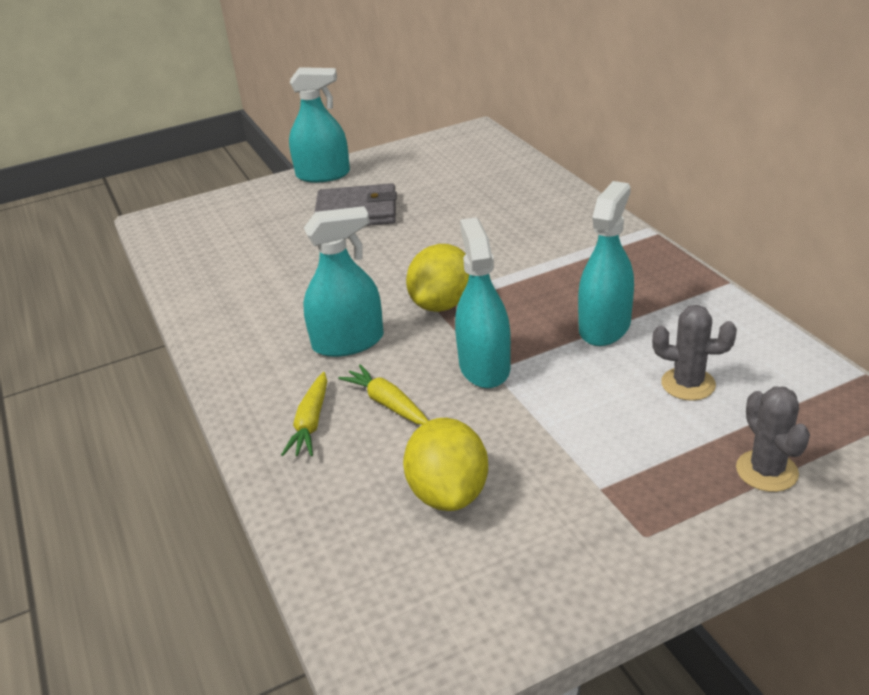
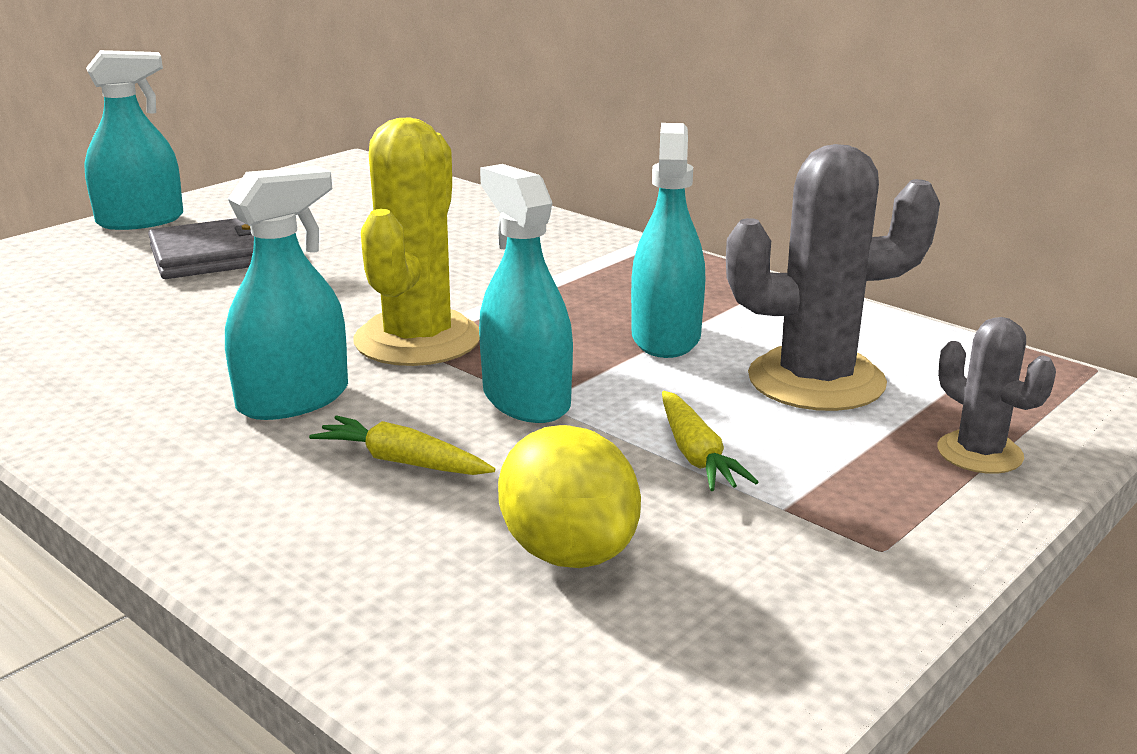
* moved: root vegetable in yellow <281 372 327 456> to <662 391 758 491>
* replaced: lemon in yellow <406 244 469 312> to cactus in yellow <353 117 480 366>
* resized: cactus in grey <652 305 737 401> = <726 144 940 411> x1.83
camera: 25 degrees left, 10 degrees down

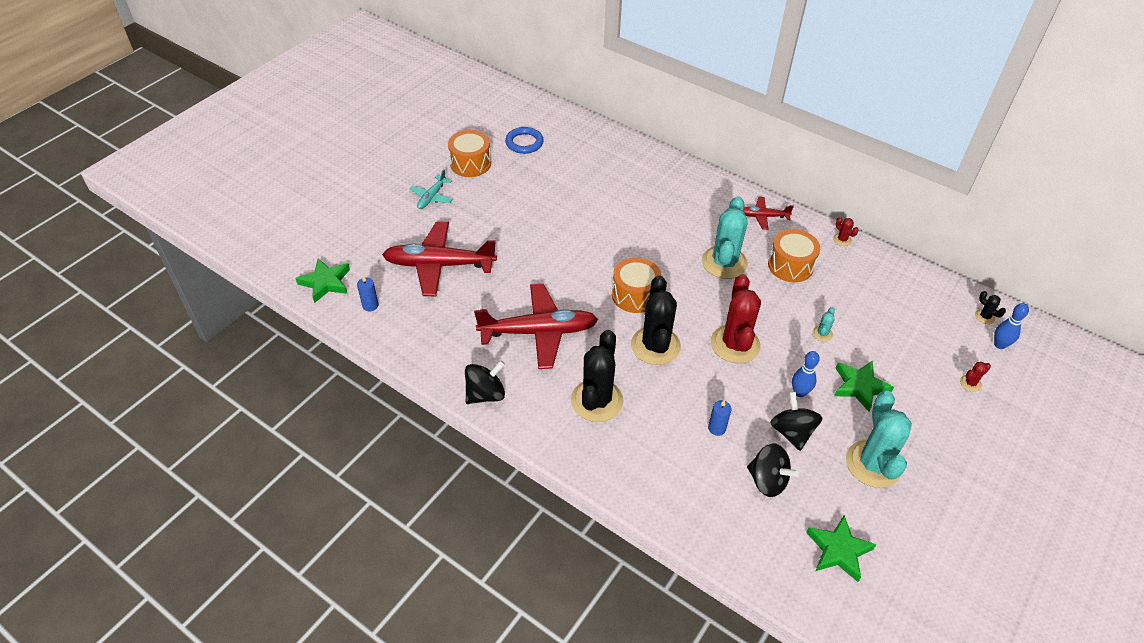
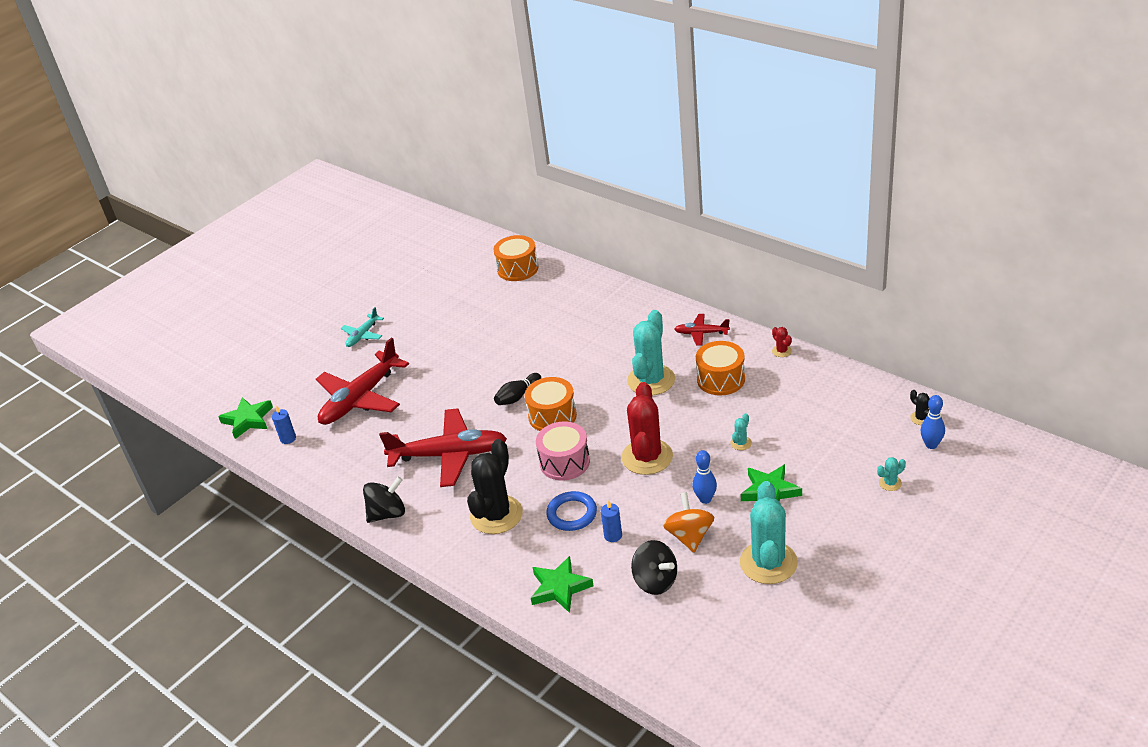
* turned: plane in scarlet <382 221 497 297> = <316 337 409 425> 60 degrees counterclockwise
* moved: snare drum in orange-coloured <448 130 491 177> to <493 235 538 281>
* moved: torus in royal blue <505 127 544 154> to <546 491 597 531>
* replaced: cactus in black <631 276 681 365> to snare drum in rose-pink <536 422 590 481>
* recoloured: whirligig in black <770 392 822 451> to whirligig in orange-coloured <663 492 714 553>
* moved: five-pointed star in leaf-green <806 515 877 582> to <531 556 594 613>
* recoloured: cactus in scarlet <960 362 991 392> to cactus in turquoise <877 457 906 491>
* added: skittle in black <494 373 541 405>
camera: 10 degrees right, 10 degrees down

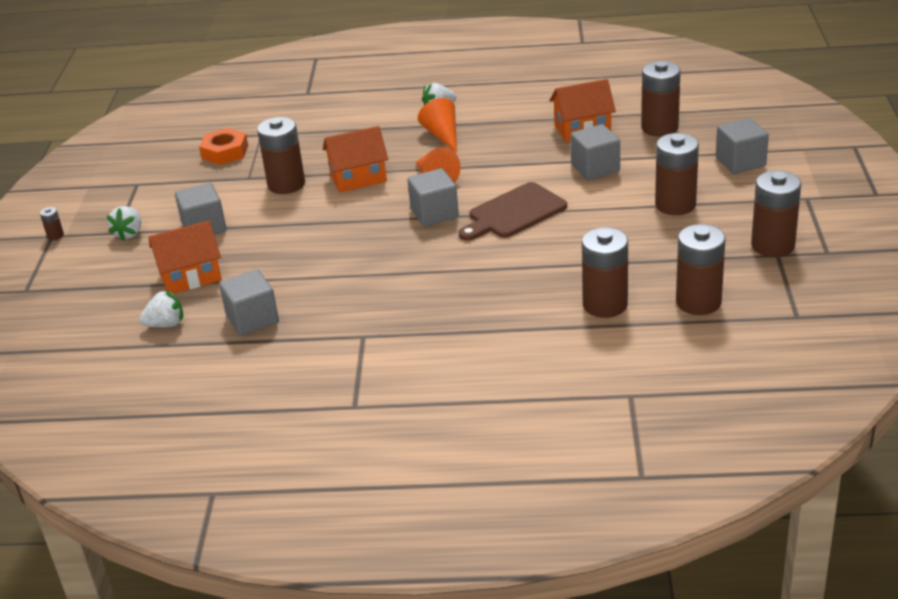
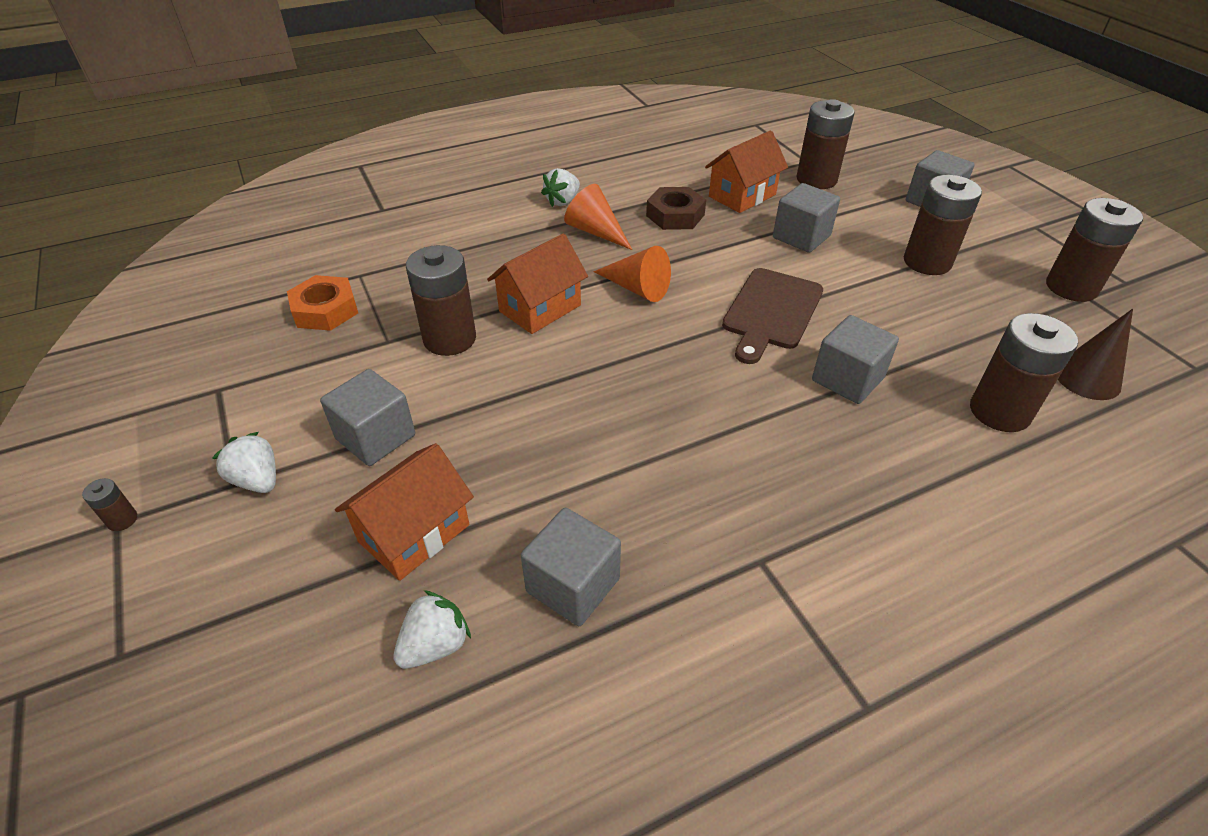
* turned: berry in snow-white <107 206 141 241> = <212 432 276 493> 150 degrees clockwise
* moved: cube in grey <407 168 459 227> to <812 315 899 404>
* replaced: AA battery in dark brown <676 224 726 315> to cone in dark brown <1058 309 1133 400>
* added: hex nut in dark brown <646 187 706 230>
camera: 30 degrees left, 10 degrees up

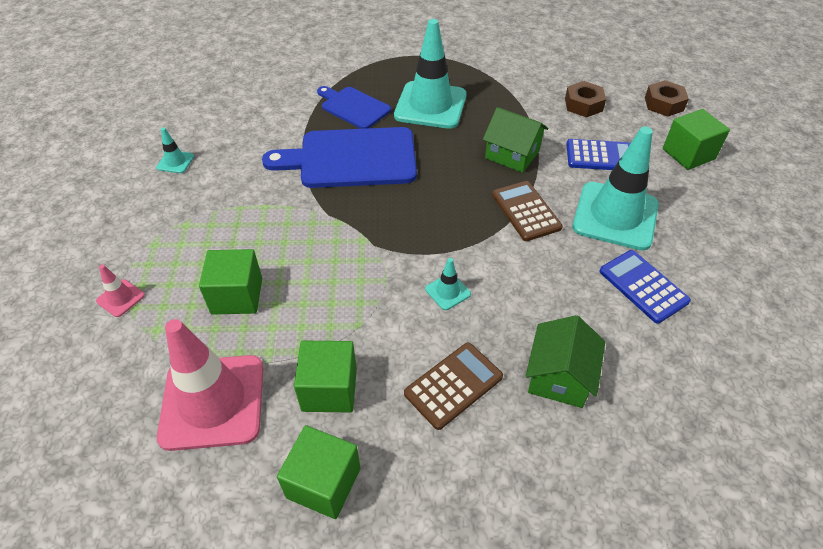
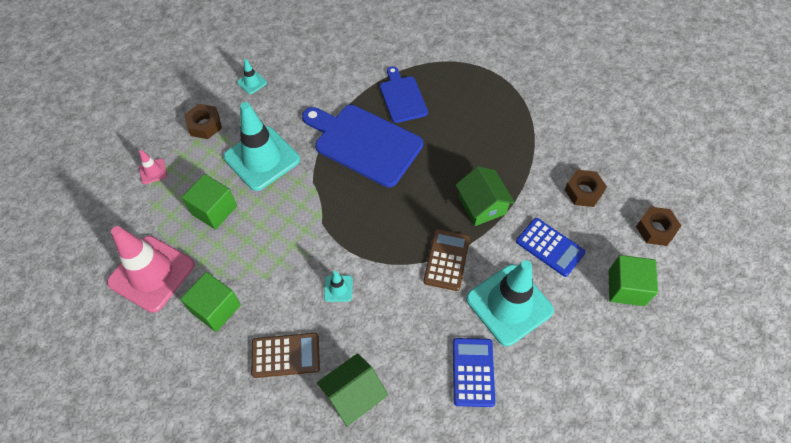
* removed: cube in leaf-green <277 425 360 519>
* moved: road cone in turquoise <394 19 467 129> to <224 102 300 191>
* added: hex nut in dark brown <184 104 222 139>
camera: 35 degrees right, 10 degrees up

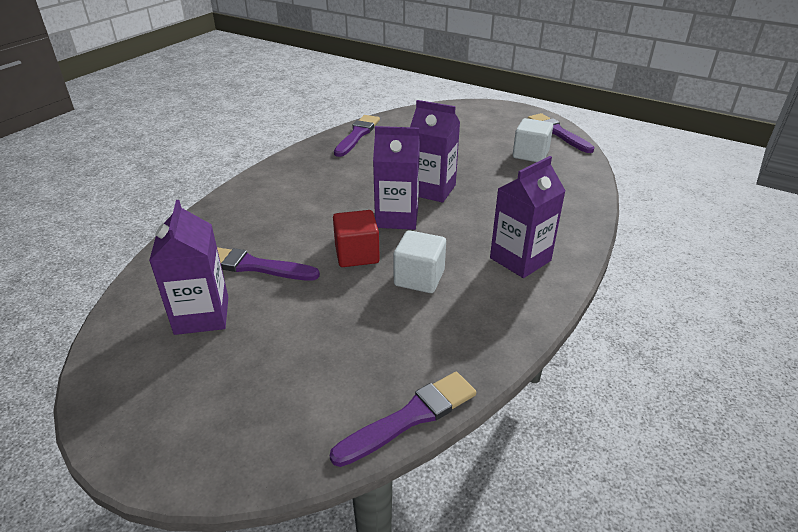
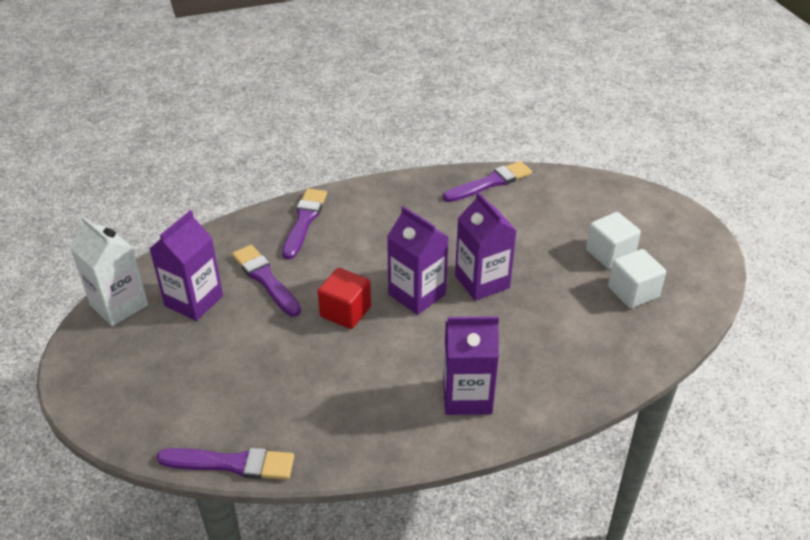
* moved: cube in snow-white <393 230 446 293> to <586 212 641 269>
* moved: paintbrush in royal purple <528 113 595 153> to <282 188 327 260>
* added: juice carton in snow-white <70 216 148 326>
camera: 40 degrees right, 5 degrees up

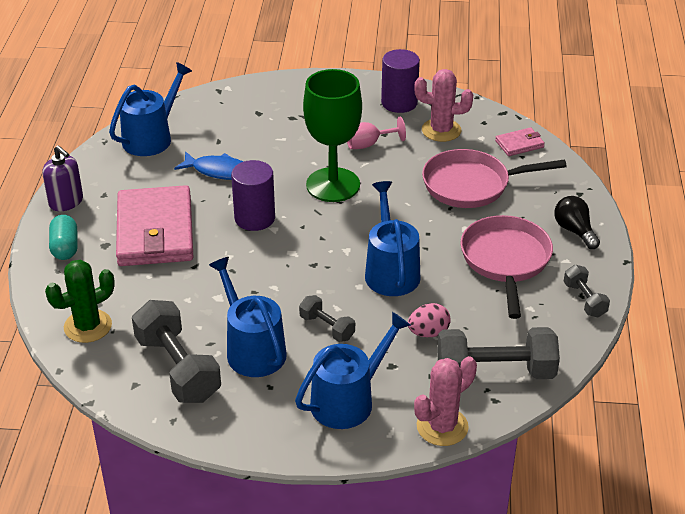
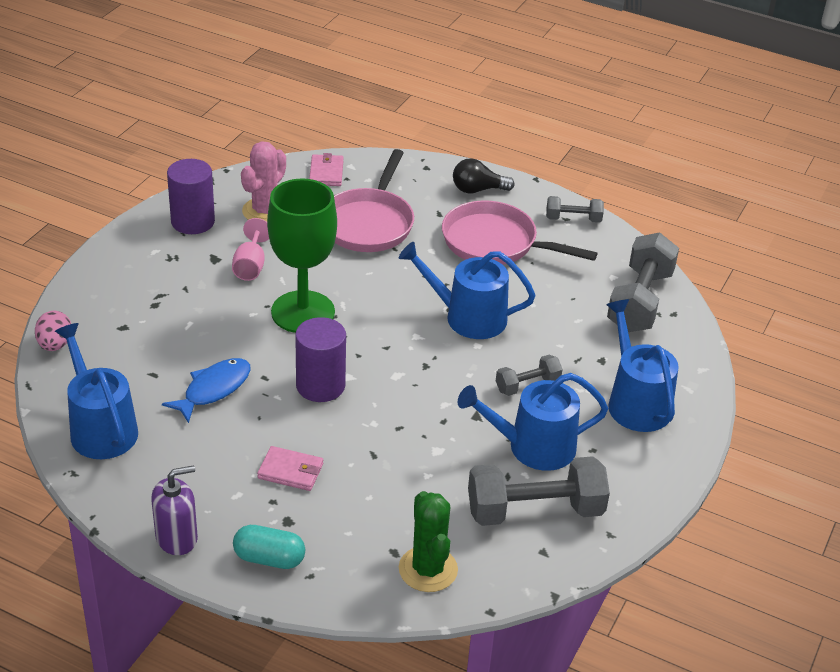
* resized: wallet in rose-pink <116 185 193 266> = <257 446 323 491> x0.43
* moved: egg shape in rose-pink <408 303 451 337> to <35 311 71 351>
* removed: cactus in rose-pink <414 356 477 446>
camera: 70 degrees left, 0 degrees up

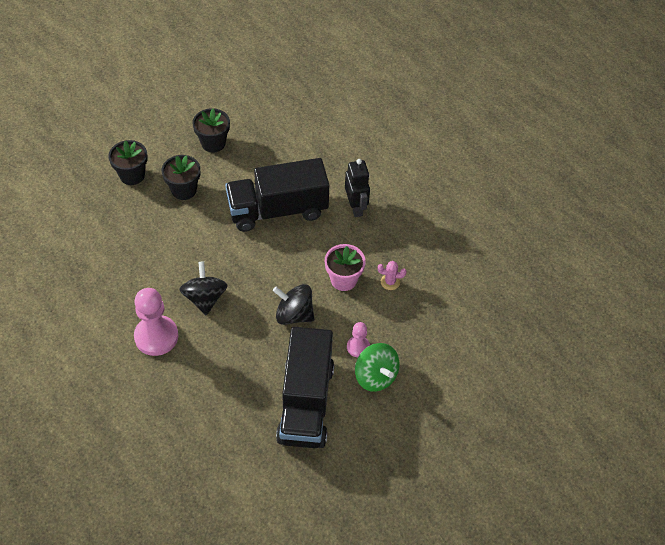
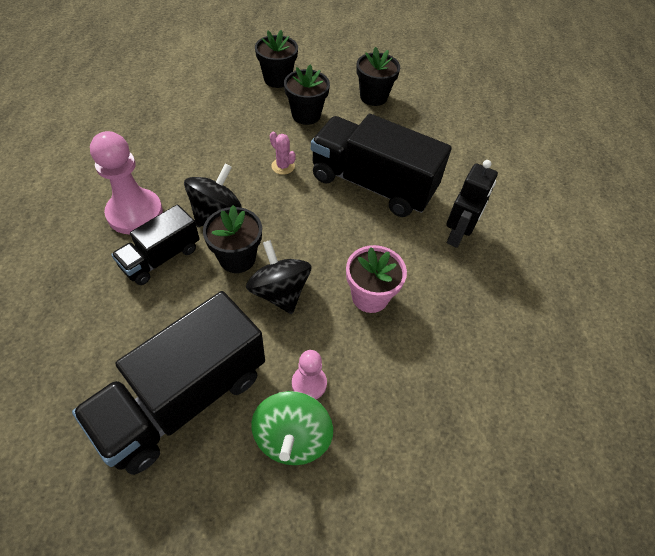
* moved: cactus in rose-pink <378 261 406 290> to <270 132 296 175>
* added: lorry in black <111 204 199 285>
* added: potted plant in black <203 205 262 273>
camera: 40 degrees right, 0 degrees up

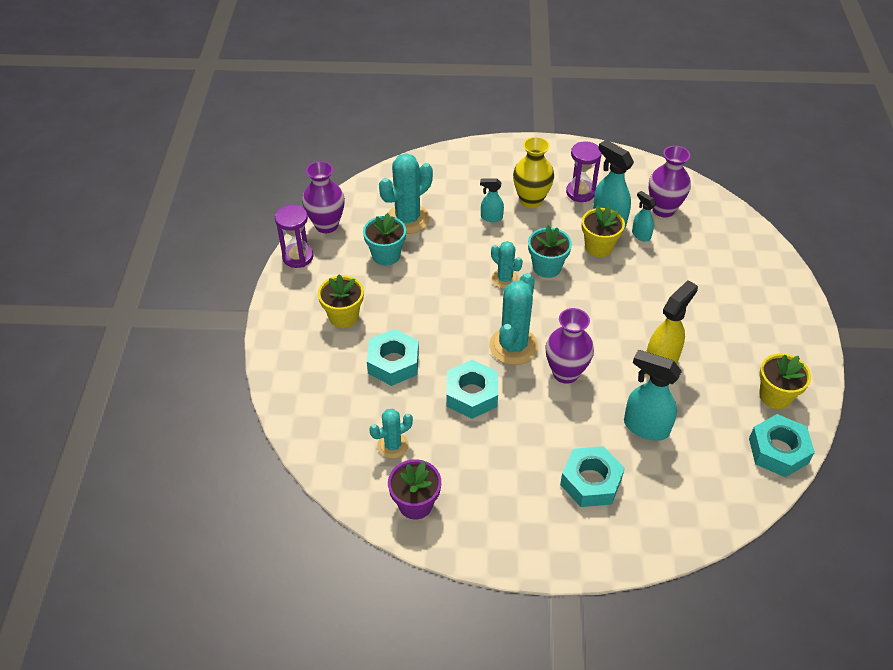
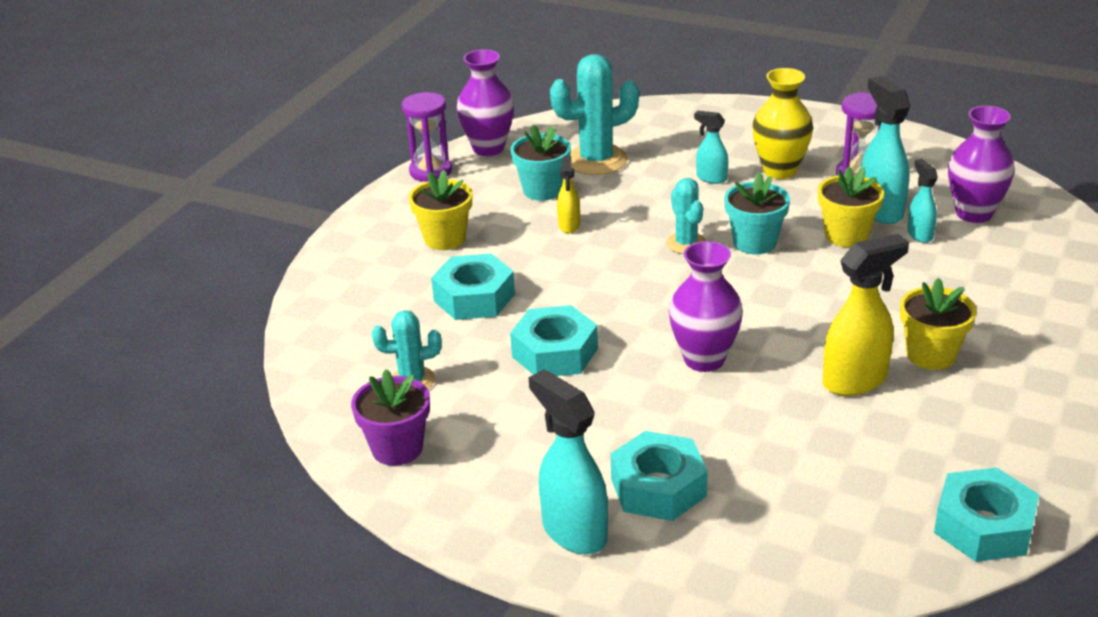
* removed: cactus in turquoise <489 273 538 365>
* moved: spray cleaner in turquoise <624 350 682 441> to <528 369 608 554>
* moved: potted plant in yellow <759 354 811 409> to <900 278 977 370>
* added: spray cleaner in yellow <557 156 580 233>
camera: 25 degrees right, 15 degrees down

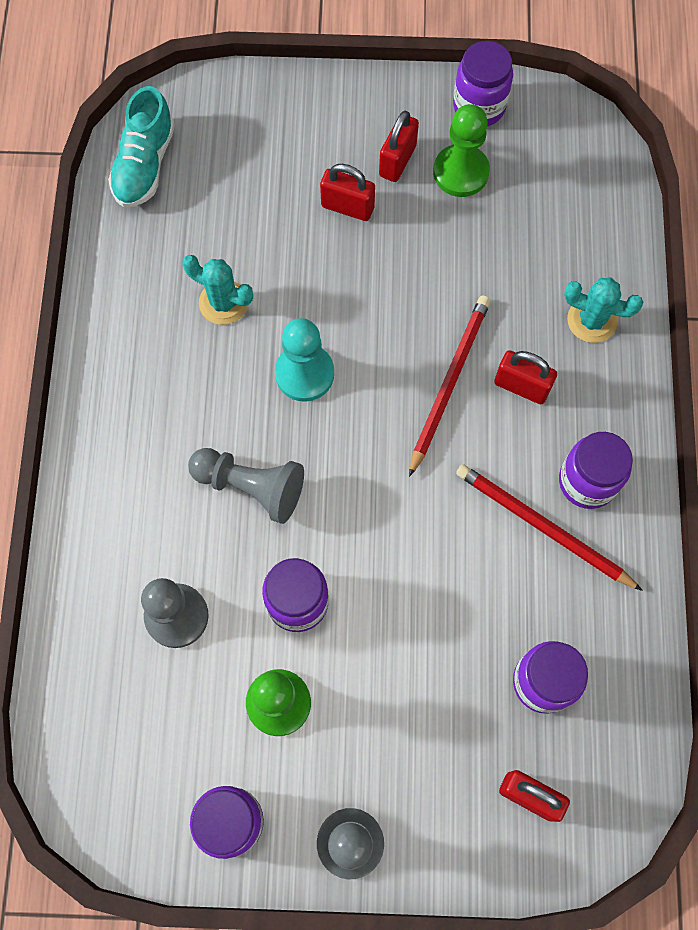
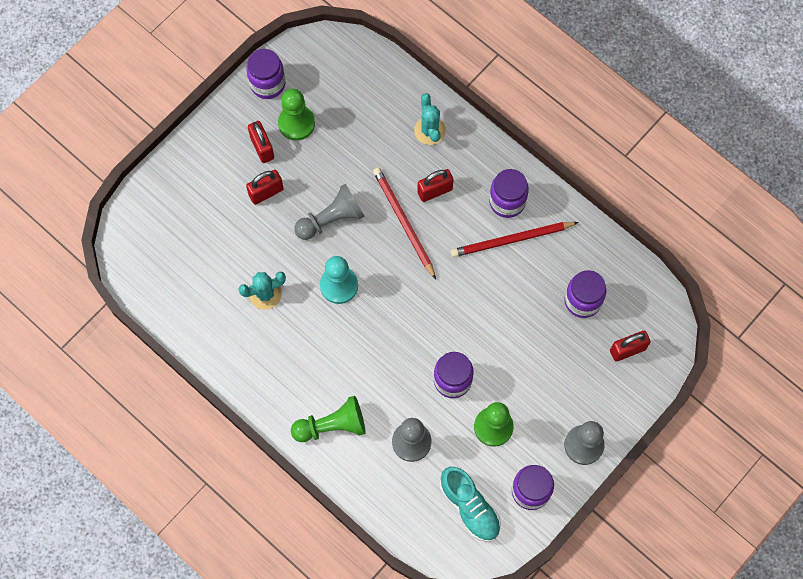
* moved: sneaker in turquoise <108 86 175 207> to <440 467 501 542>
* moved: chess pawn in grey <188 448 304 524> to <294 184 365 240>
* turned: cactus in turquoise <564 277 643 343> = <414 93 446 145> 75 degrees counterclockwise
* added: chess pawn in leaf-green <291 396 366 442>
camera: 50 degrees left, 0 degrees up

